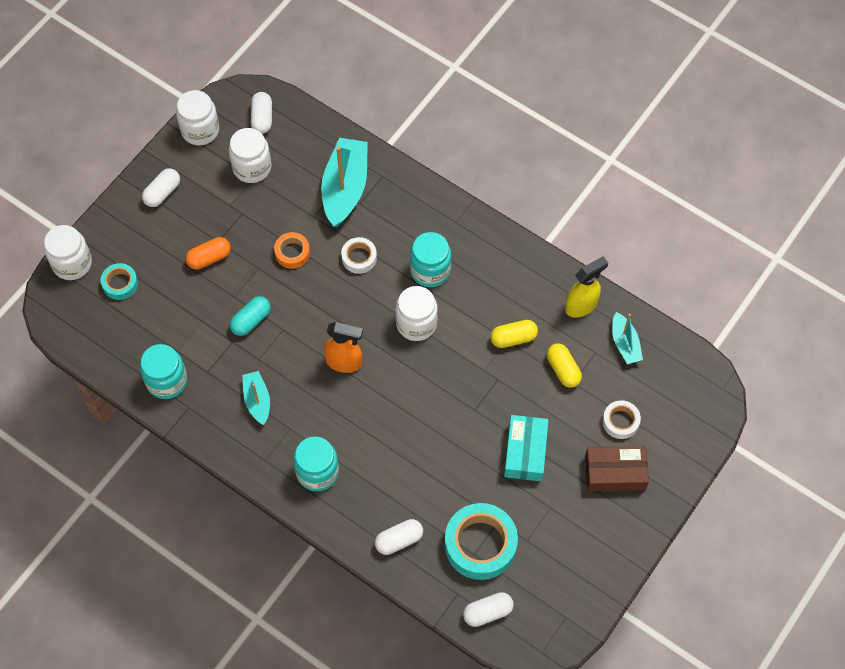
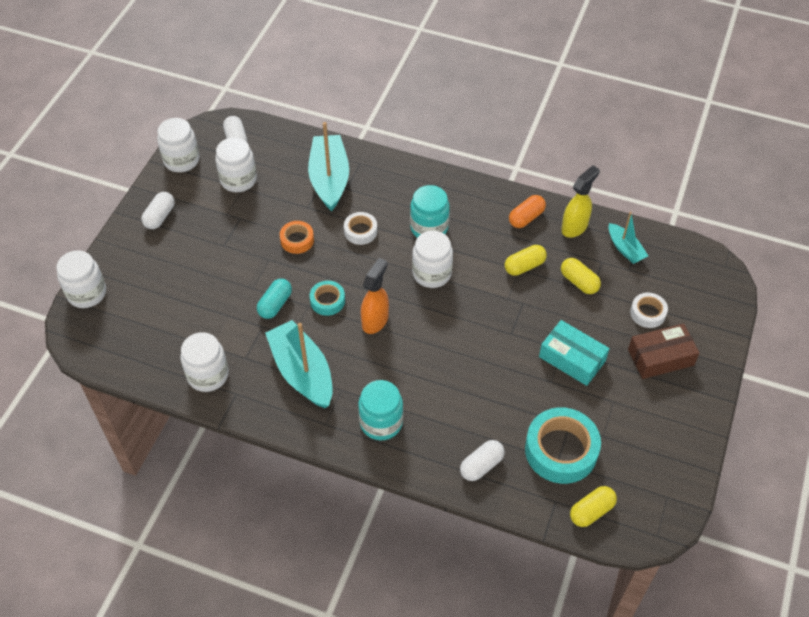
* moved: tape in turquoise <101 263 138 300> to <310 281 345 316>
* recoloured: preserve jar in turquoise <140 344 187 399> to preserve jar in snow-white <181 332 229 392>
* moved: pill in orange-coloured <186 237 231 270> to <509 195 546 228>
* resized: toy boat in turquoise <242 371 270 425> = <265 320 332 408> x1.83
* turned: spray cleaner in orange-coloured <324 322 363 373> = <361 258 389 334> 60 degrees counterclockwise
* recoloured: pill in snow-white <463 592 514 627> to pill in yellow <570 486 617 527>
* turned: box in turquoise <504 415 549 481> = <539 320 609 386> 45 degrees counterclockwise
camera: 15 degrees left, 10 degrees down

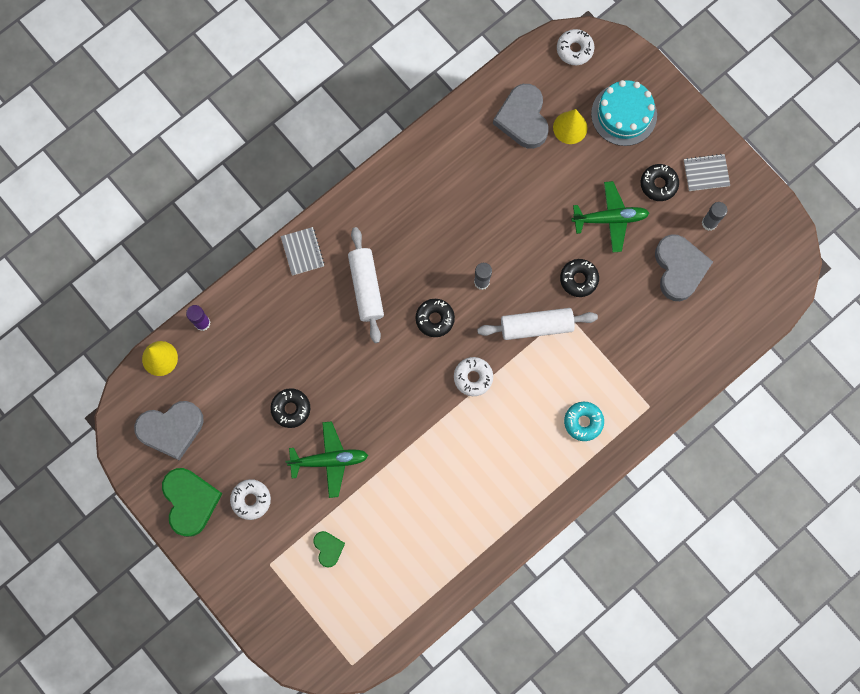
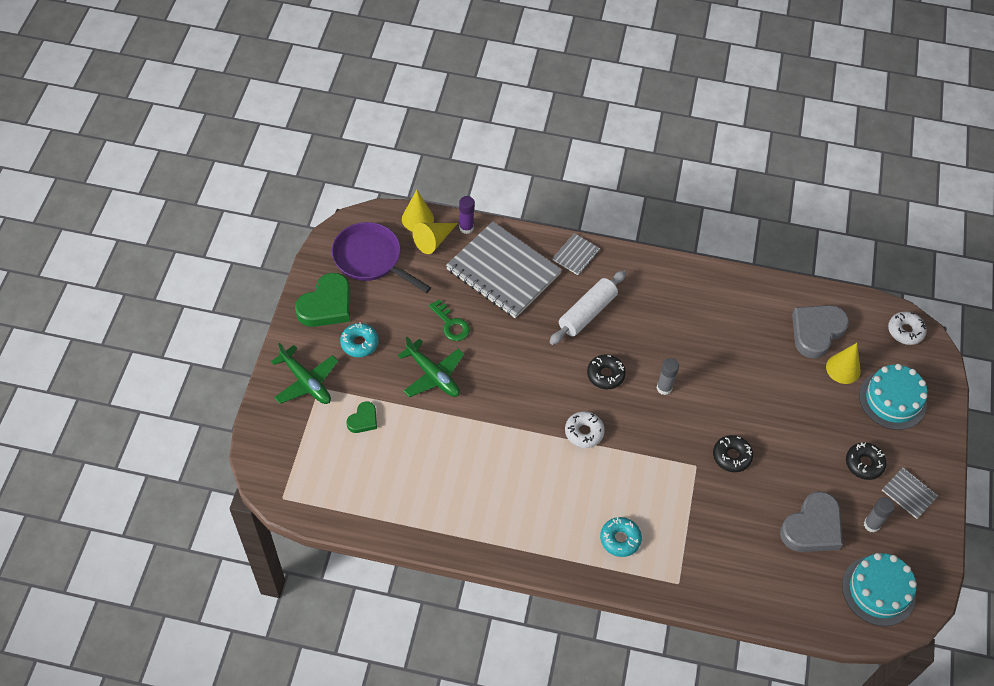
* replaced: heart in grey <134 401 204 461> to skillet in royal purple <332 222 431 293>
* recoloured: doughnut in snow-white <230 479 271 520> to doughnut in turquoise <340 322 379 357>
* replaced: doughnut in black <270 388 310 428> to key in leaf-green <429 299 470 341>
* removed: rolling pin in snow-white <477 308 598 340>
* moved: plane in leaf-green <571 181 649 253> to <271 343 338 404>
* added: cone in yellow <413 223 458 254>
* added: notebook in grey <446 221 562 318>
* added: gateau in turquoise <842 553 917 626>
camera: 50 degrees right, 20 degrees down

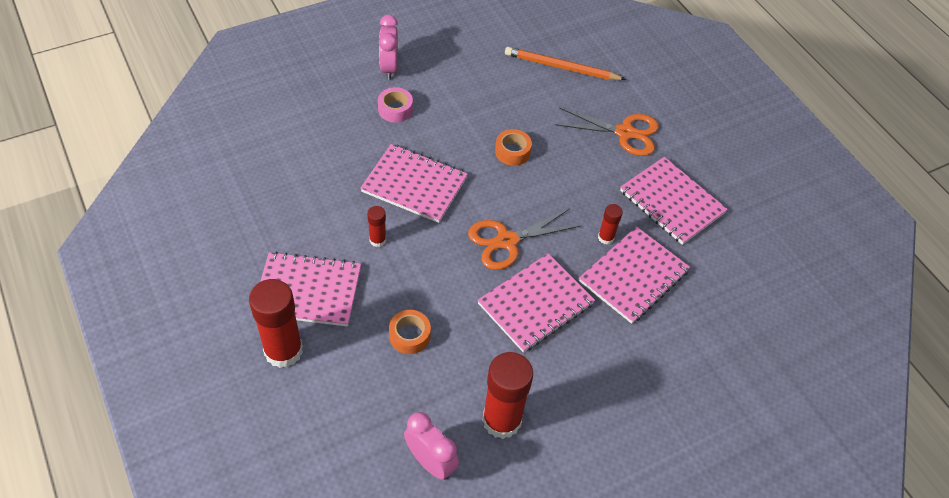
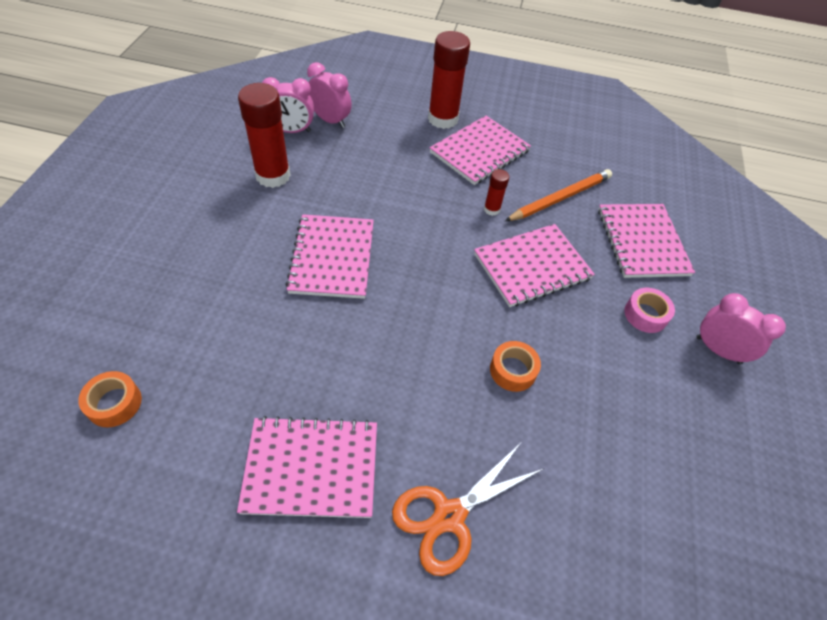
* moved: tape in orange-coloured <389 310 431 354> to <78 371 142 427>
* removed: shears in orange-coloured <468 208 580 270>
* moved: lead pencil in orange-coloured <505 47 626 80> to <505 169 612 221>
* moved: notebook in rose-pink <579 227 690 324> to <598 204 695 278>
* removed: glue in scarlet <598 204 623 245>
* added: bedside clock in rose-pink <307 62 352 128>
camera: 130 degrees right, 0 degrees up

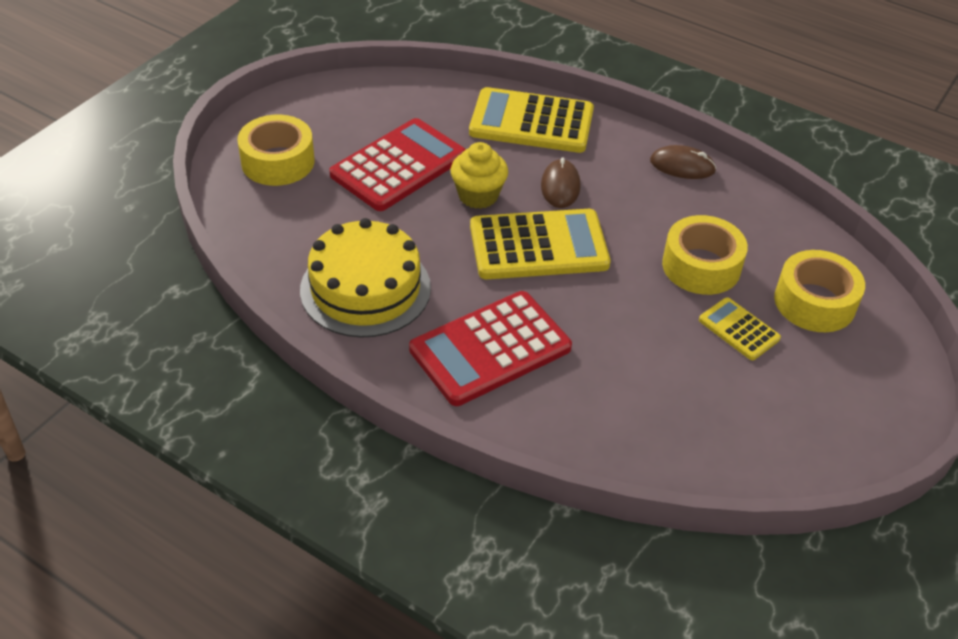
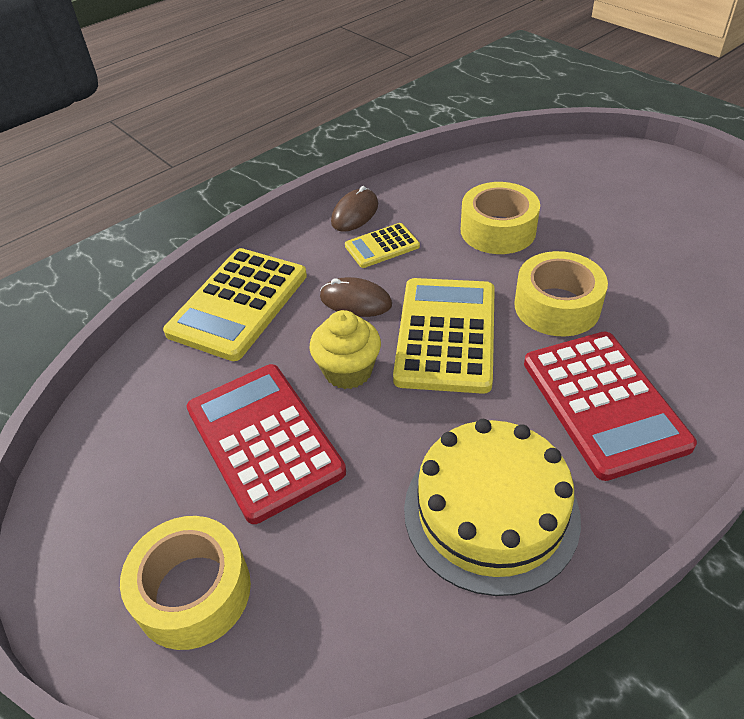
* moved: adding machine in yellow <699 297 781 360> to <345 223 420 268>
* moved: tape in yellow <774 250 865 332> to <514 251 608 336>
camera: 70 degrees left, 0 degrees up

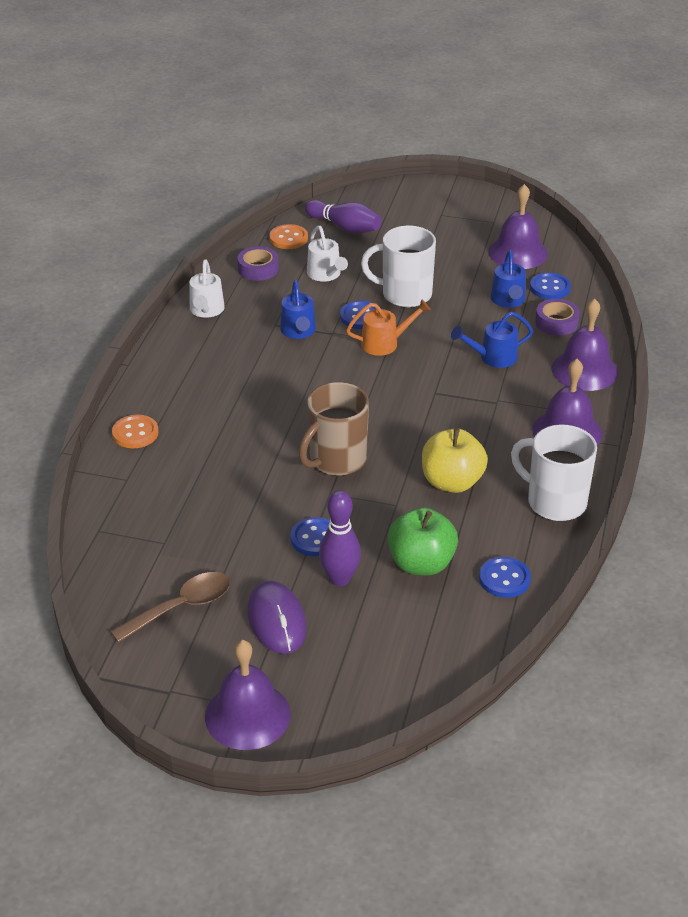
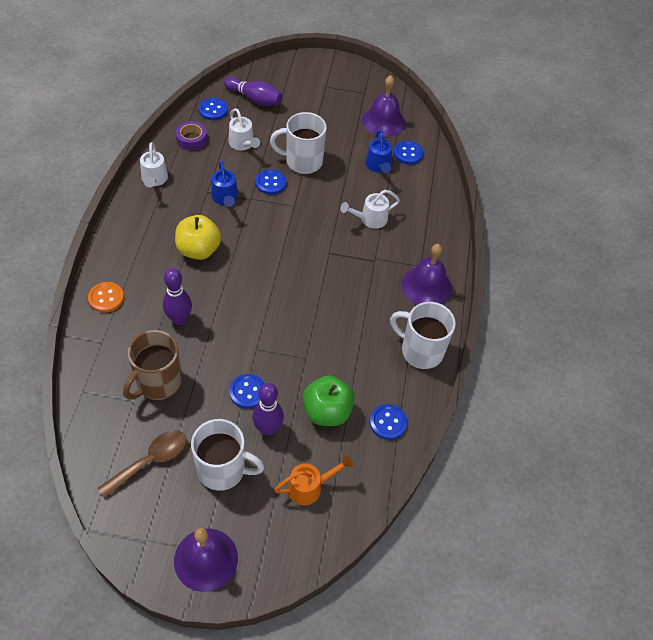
* replaced: PC mouse in royal purple <247 581 307 654> to mug in snow-white <191 419 264 491>
* recoloured: sewing button in orange-coloured <269 224 308 249> to sewing button in royal blue <199 98 228 120>
* moved: mug in dark brown <299 382 369 476> to <123 330 182 400>
* moved: watering pot in orange-coloured <346 299 431 356> to <274 455 353 505>
* moved: apple fruit in yellow <422 428 488 493> to <175 215 221 260>
* recoloured: watering pot in royal blue <451 312 533 368> to watering pot in snow-white <340 190 400 229>
* removed: tape in royal purple <535 299 580 336>
* removed: school bell in royal purple <552 298 618 391>
* added: skittle in royal purple <163 268 192 325>
camera: 10 degrees left, 15 degrees up

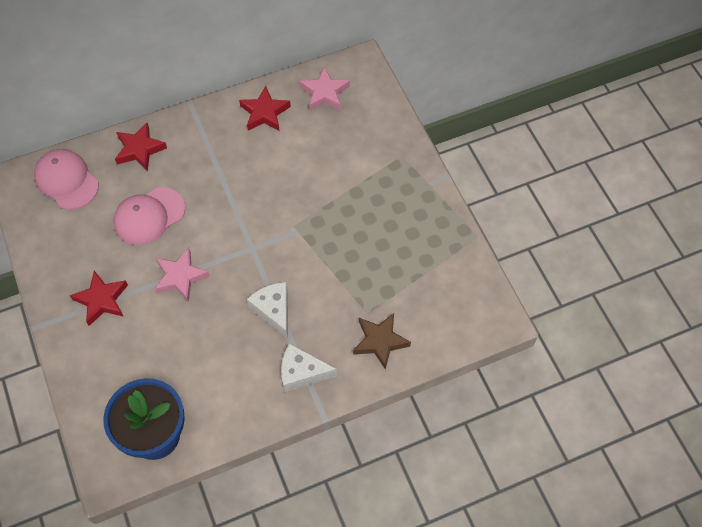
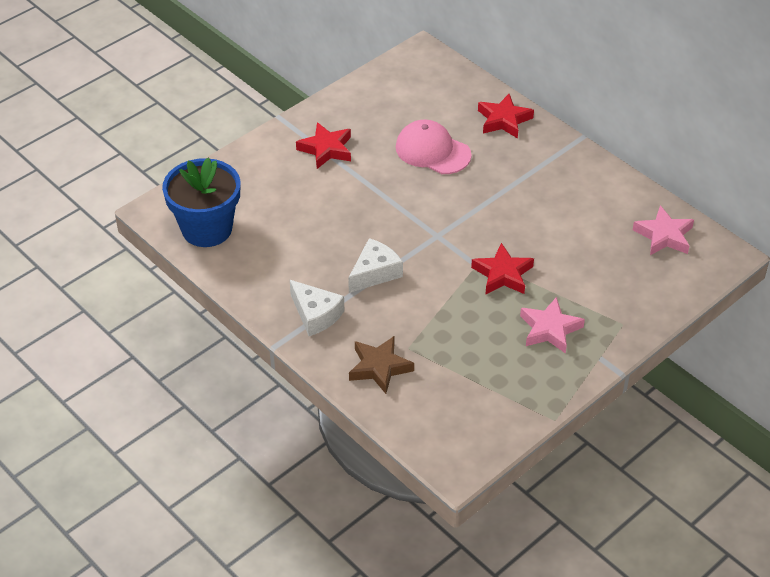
* removed: baseball cap in rose-pink <34 149 99 210>
* moved: five-pointed star in rose-pink <154 248 210 302> to <520 297 585 354>
* moved: five-pointed star in scarlet <239 86 291 131> to <471 243 534 295>
* turned: cheese in snow-white <281 343 337 392> = <290 280 344 336> 150 degrees clockwise
camera: 70 degrees right, 15 degrees down

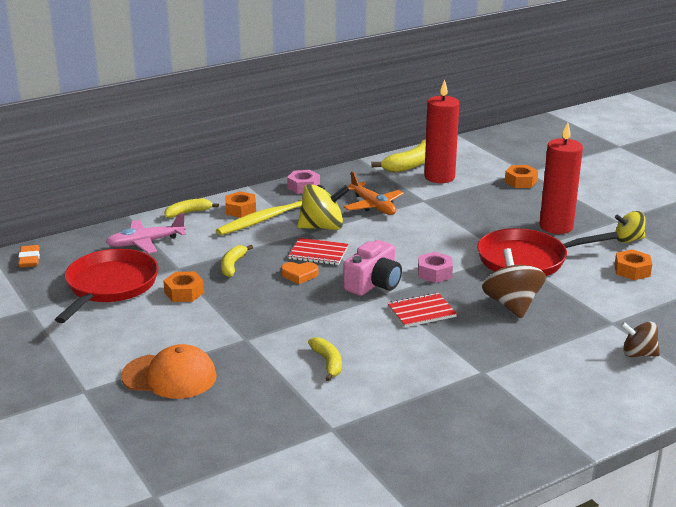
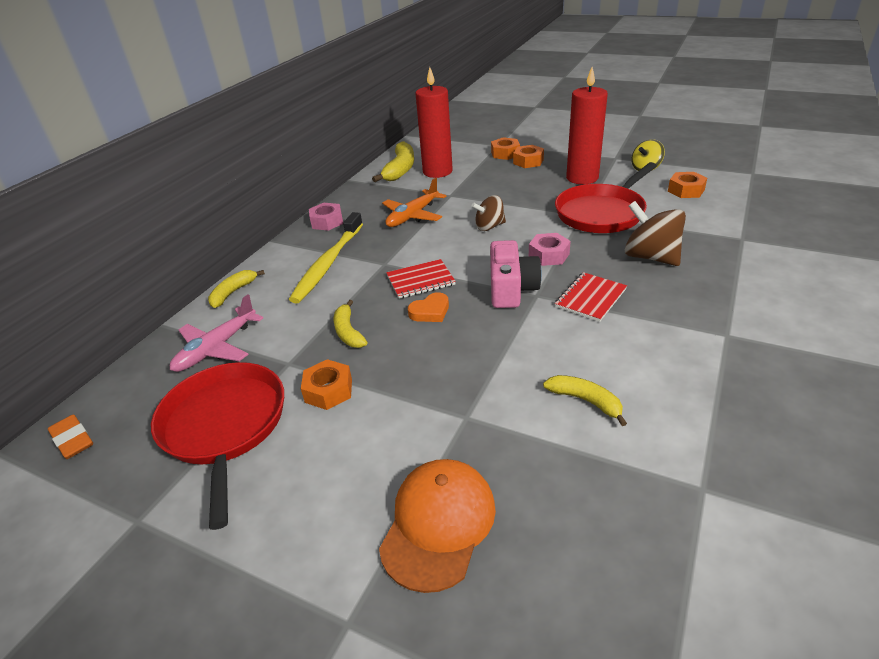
* turned: baseball cap in orange-coloured <121 344 217 399> = <379 459 496 593> 45 degrees counterclockwise
* moved: hex nut in orange-coloured <225 191 256 218> to <513 145 544 168>
* removed: whirligig in yellow <297 184 349 230>
* turned: plane in orange-coloured <343 171 404 215> = <382 178 446 227> 105 degrees clockwise
* moved: whirligig in dark brown <621 322 660 357> to <472 195 506 231>
camera: 30 degrees left, 10 degrees up

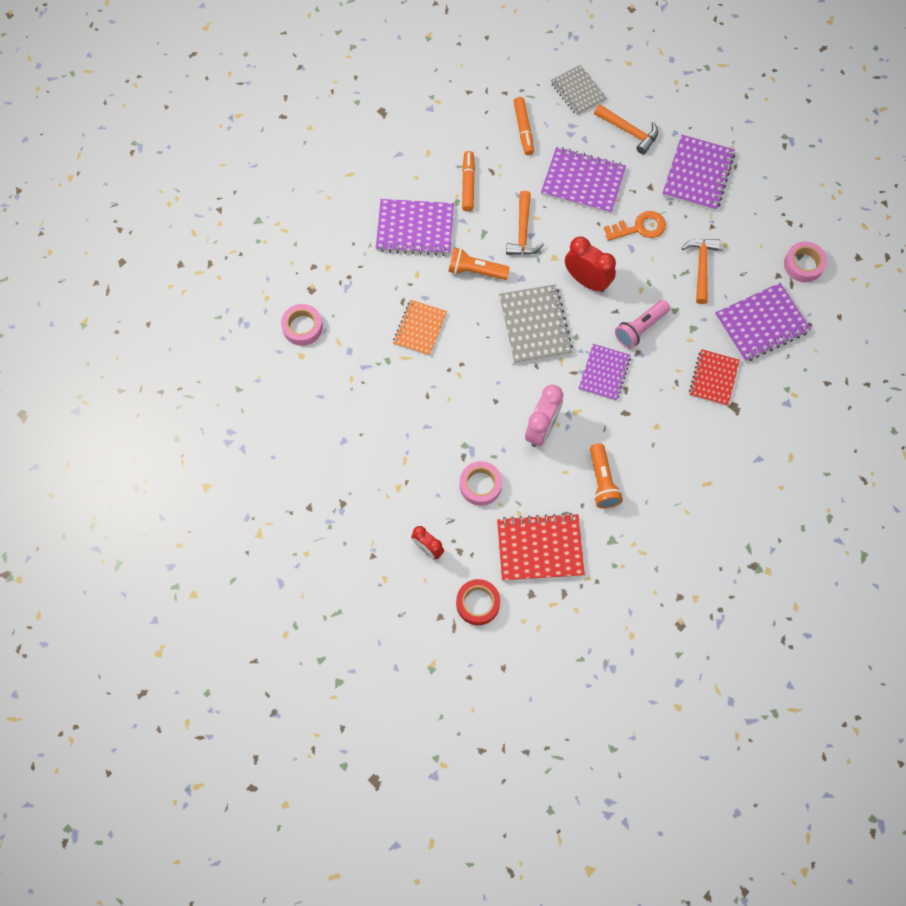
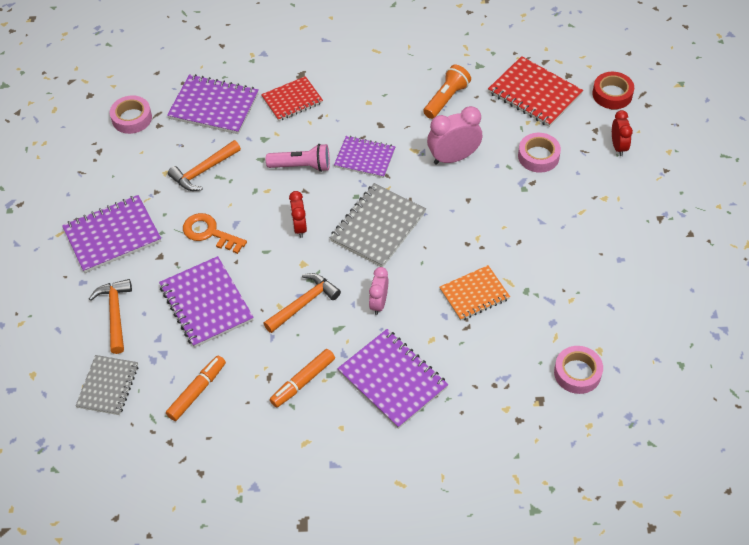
* replaced: torch in orange-coloured <448 247 510 280> to bedside clock in rose-pink <369 267 388 315>
* resized: bedside clock in scarlet <565 236 616 292> = <289 191 307 238> x0.63
* turned: notebook in royal purple <579 344 631 401> = <334 136 395 178> 45 degrees clockwise
camera: 135 degrees left, 15 degrees down

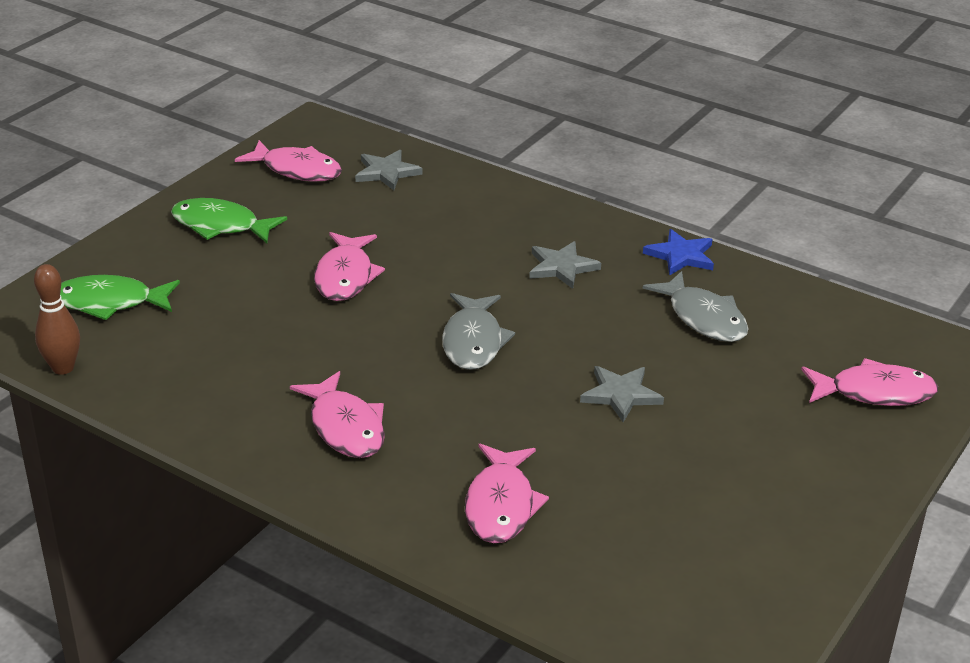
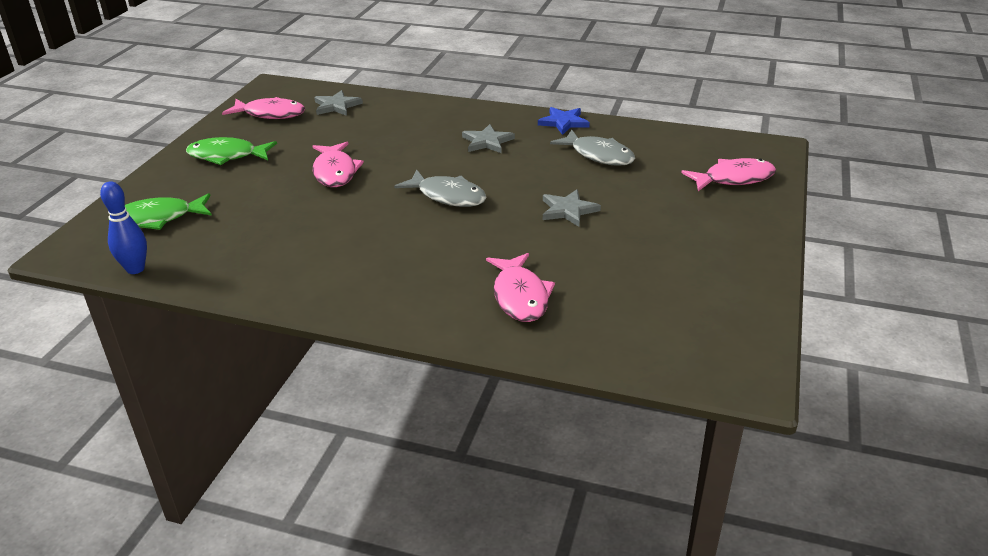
* recoloured: skittle in dark brown <34 264 80 375> to skittle in royal blue <100 181 147 274>
* removed: toy fish in rose-pink <290 371 385 458>
* turned: toy fish in grey <442 293 515 370> = <394 170 487 207> 45 degrees counterclockwise
camera: 15 degrees left, 0 degrees up

